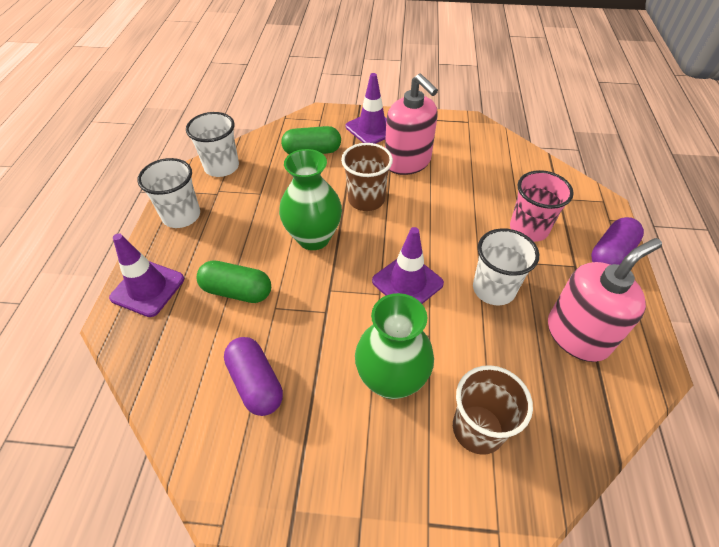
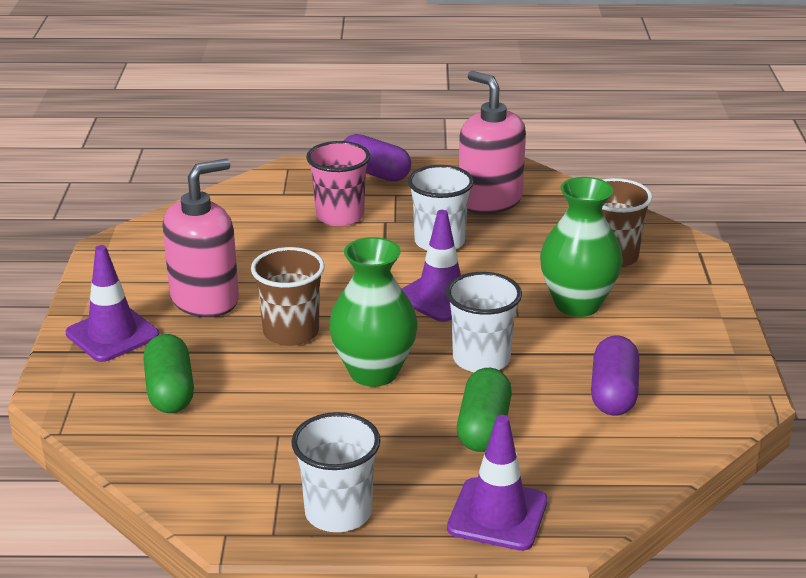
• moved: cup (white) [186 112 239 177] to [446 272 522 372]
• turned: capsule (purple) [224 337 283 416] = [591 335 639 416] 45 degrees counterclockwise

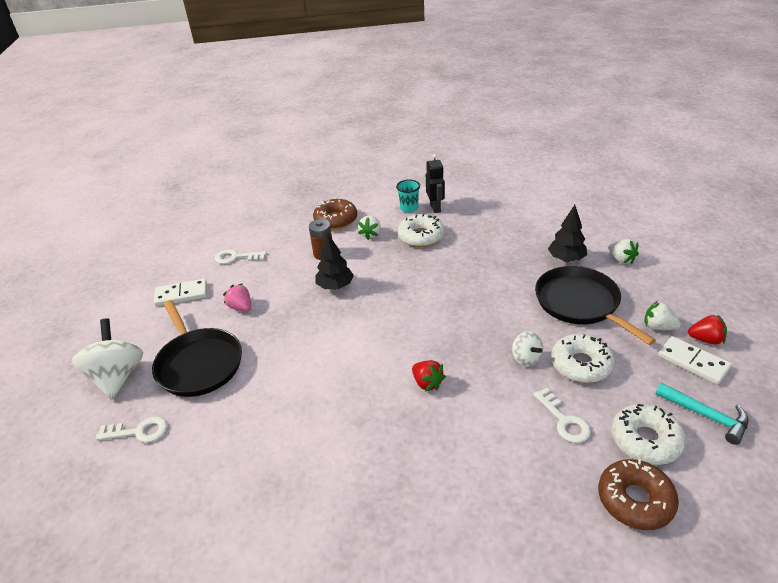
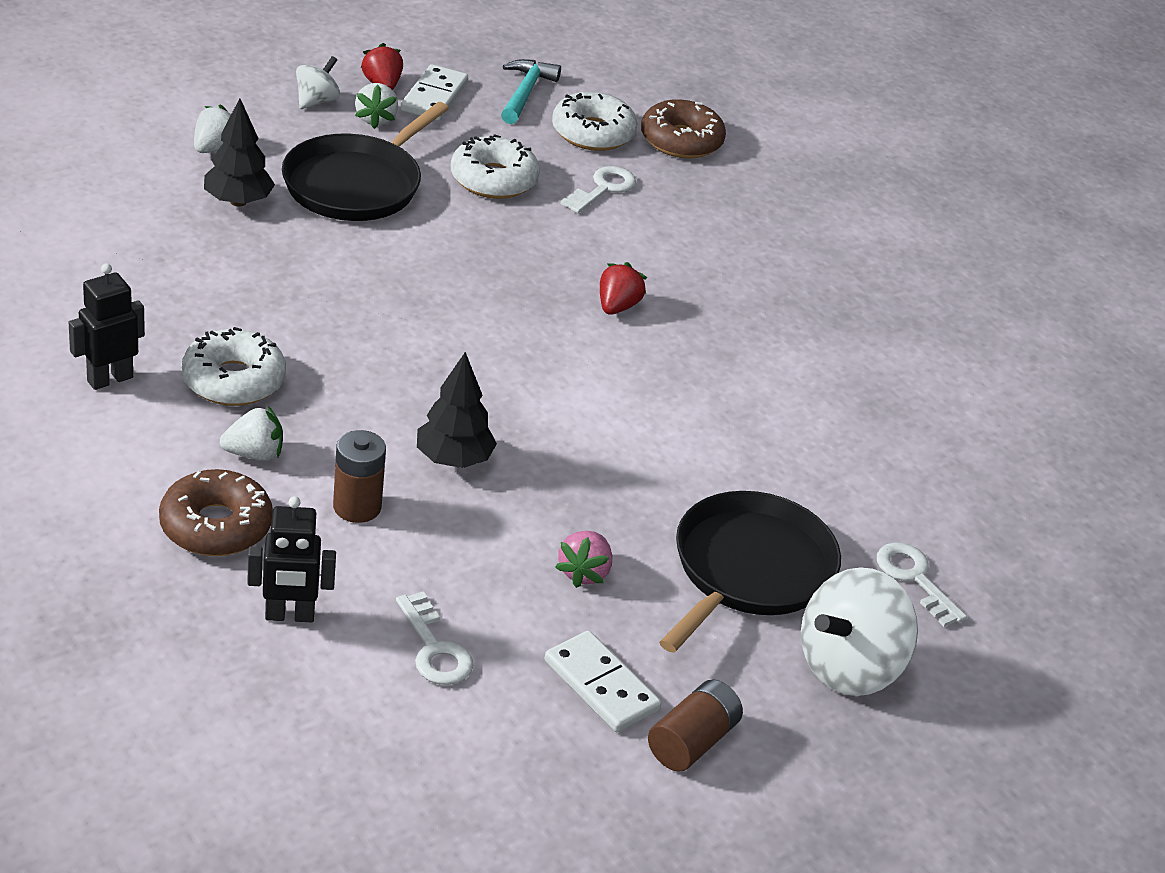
• removed: cup (turquoise) [396 179 420 213]
• moved: spinning top (white) [512 331 543 367] to [296 56 340 109]
• added: robot (black) [247 496 336 622]
• added: battery (brown) [648 679 743 772]

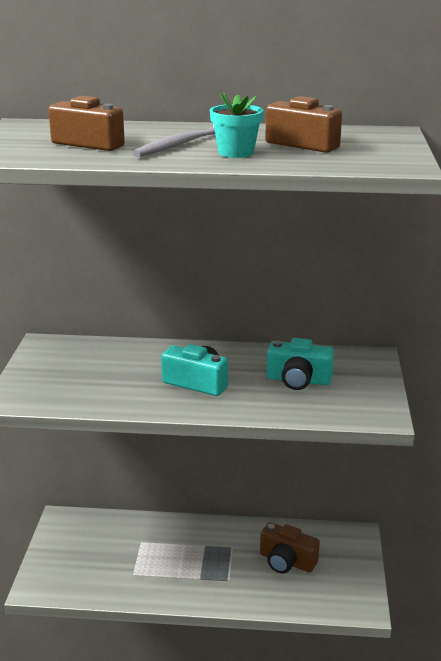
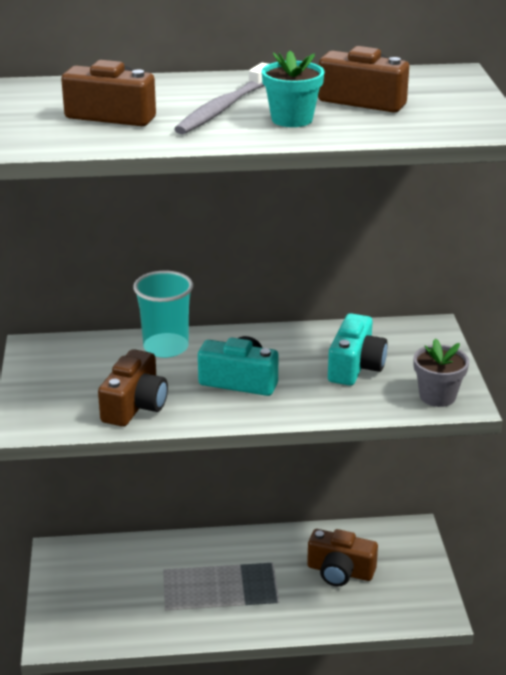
• turned: camera (turquoise) [267 338 334 390] = [328 313 388 386] 75 degrees counterclockwise
• added: camera (brown) [98 349 168 427]
• added: cup (turquoise) [133 270 193 358]
• added: flower pot (grey) [413 338 469 407]

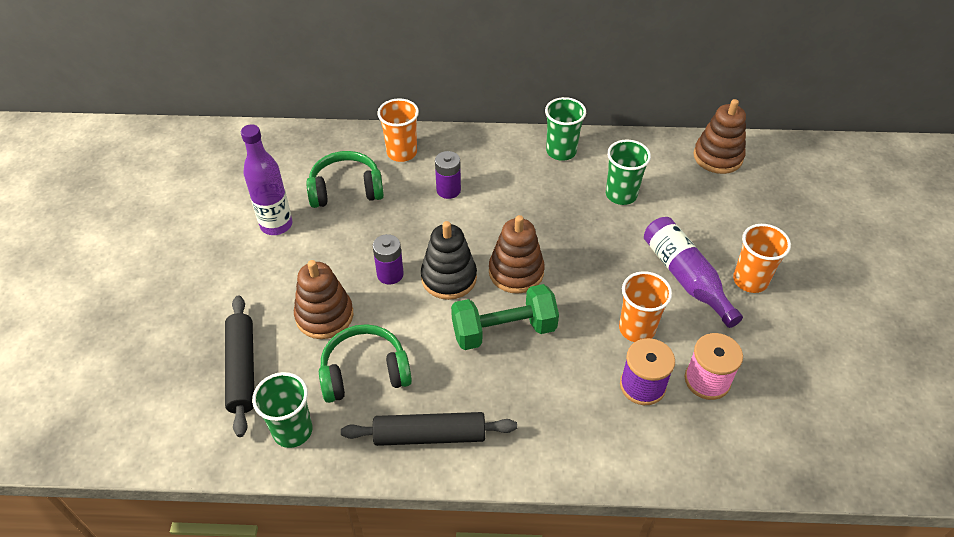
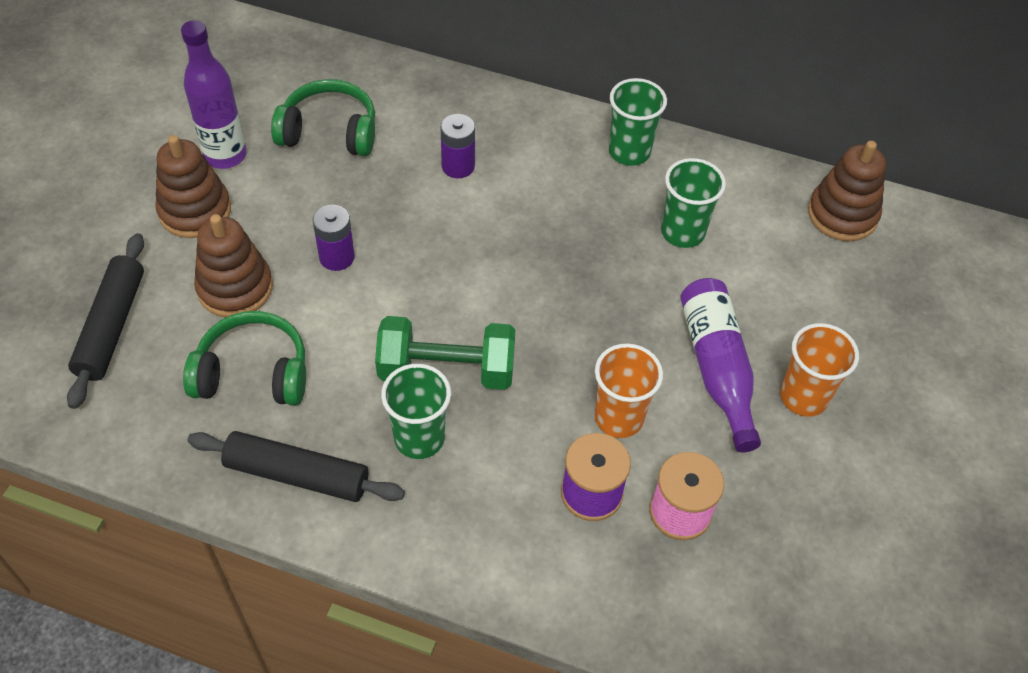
• moved: cup (green) [252 372 313 448] to [381 364 451 459]
• removed: cup (orange) [377 98 419 162]
• removed: stacking toy (black) [421 221 477 300]
• moved: stacking toy (brown) [489 215 545 294] to [155 135 231 238]

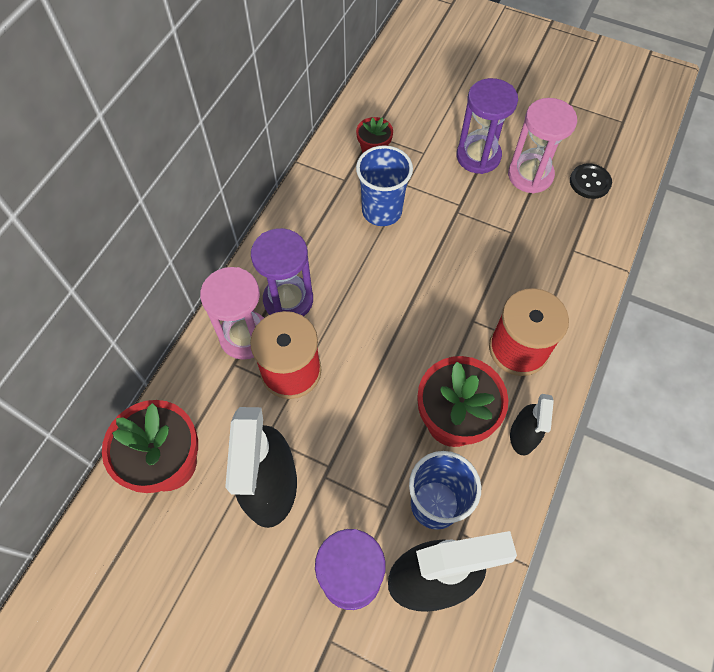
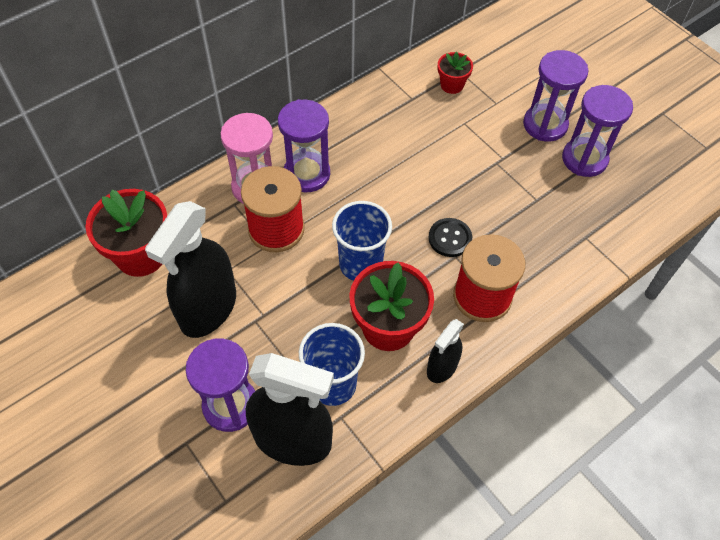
• moved: cup (blue) [356 145 413 226] to [332 201 392 281]
• recoloured: hourglass (pink) [508 98 577 194] to hourglass (purple) [562 85 633 177]
• moved: button (black) [570 163 612 199] to [428 218 472 257]

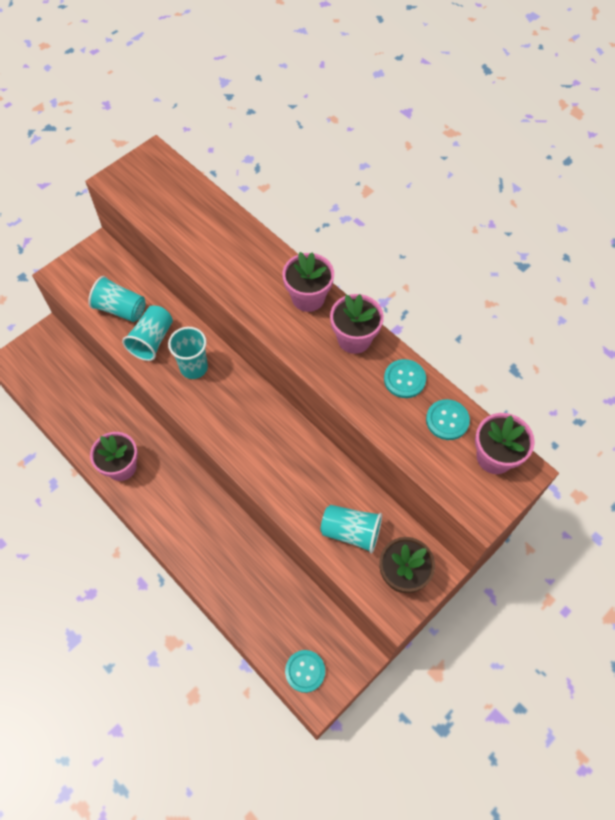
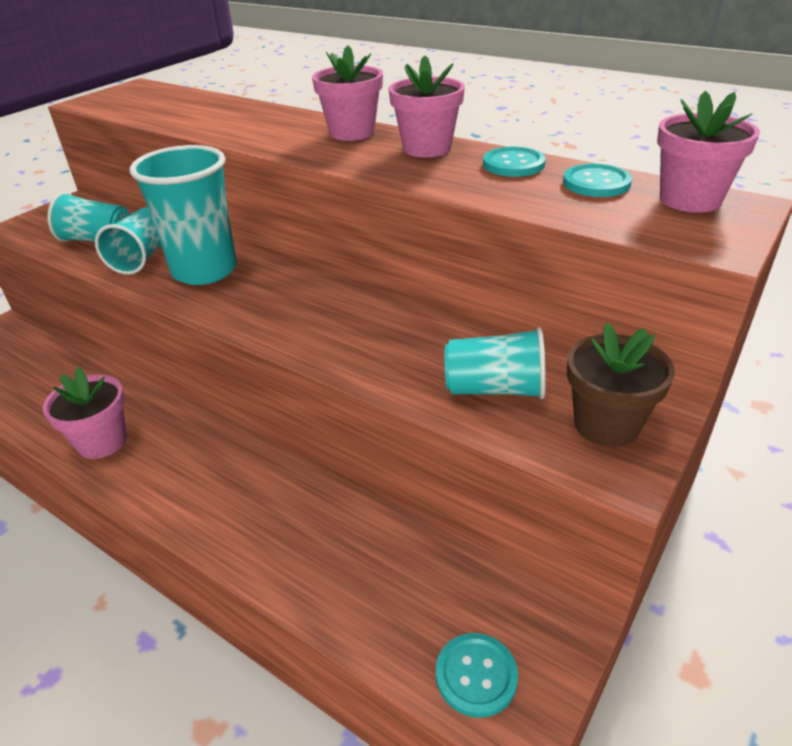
• resized: cup (turquoise) [168 327 208 379] = [129 145 237 285] x1.60

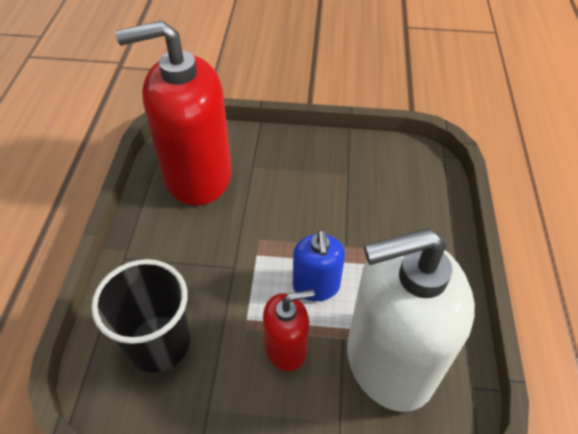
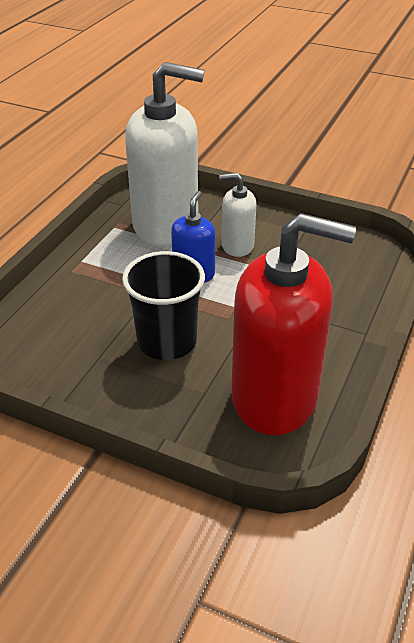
• moved: cup (black) [91 259 190 373] to [122 251 205 360]
• recoloured: soap dispenser (red) [263 289 315 371] to soap dispenser (white) [219 173 256 257]

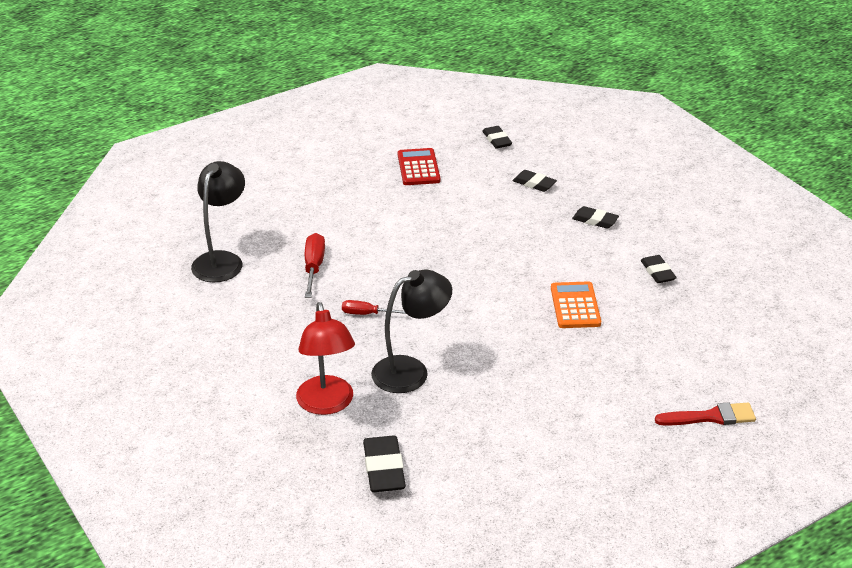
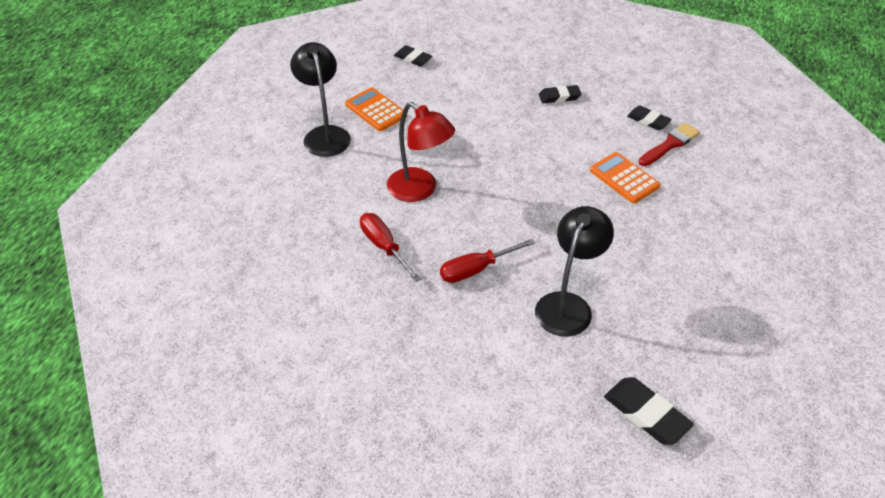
• moved: lamp (black) [191 161 245 282] to [290 42 351 157]
• moved: lamp (red) [296 302 355 415] to [387 102 455 202]
• resized: screwdriver (red) [342 300 406 315] = [440 239 535 283] x1.51
• recoloured: calculator (red) [398 148 440 185] to calculator (orange) [345 88 407 131]
• removed: eraser (black) [513 170 557 192]
• moved: brush (red) [655 402 756 426] to [639 123 700 166]

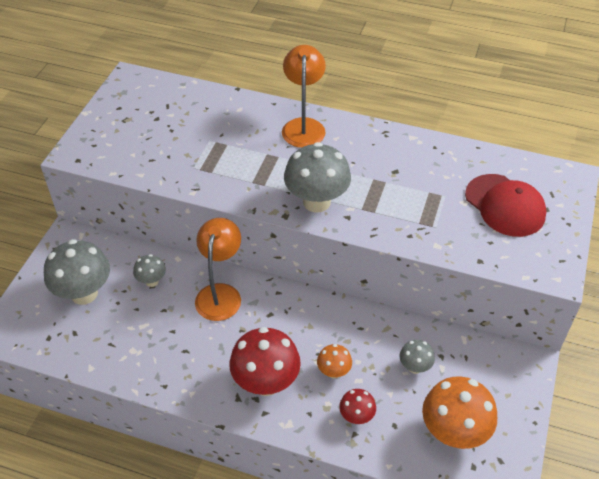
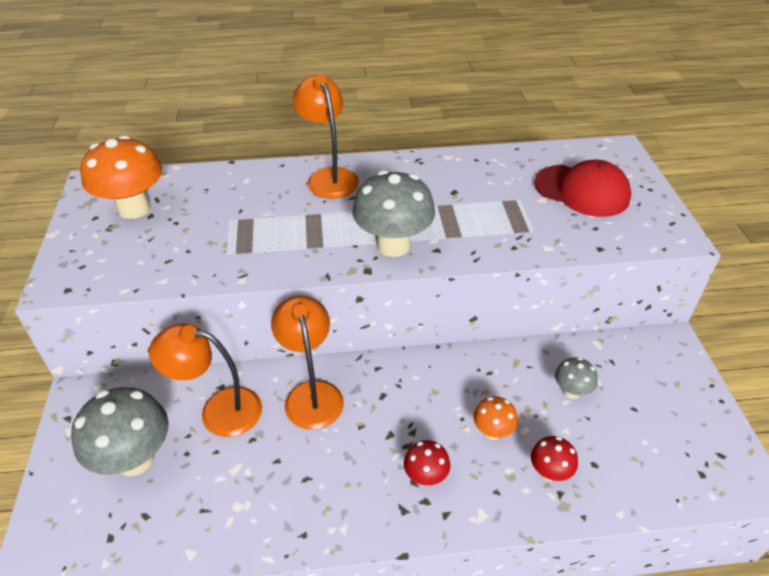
• replaced: mushroom (grey) [133 254 166 287] to lamp (orange) [149 323 262 437]
• resized: mushroom (red) [229 327 301 396] = [404 440 450 486] x0.51
• moved: mushroom (orange) [422 376 497 449] to [80 135 162 219]

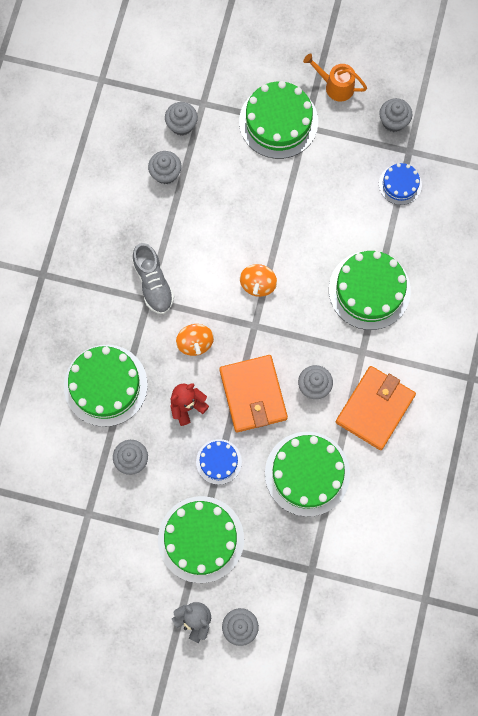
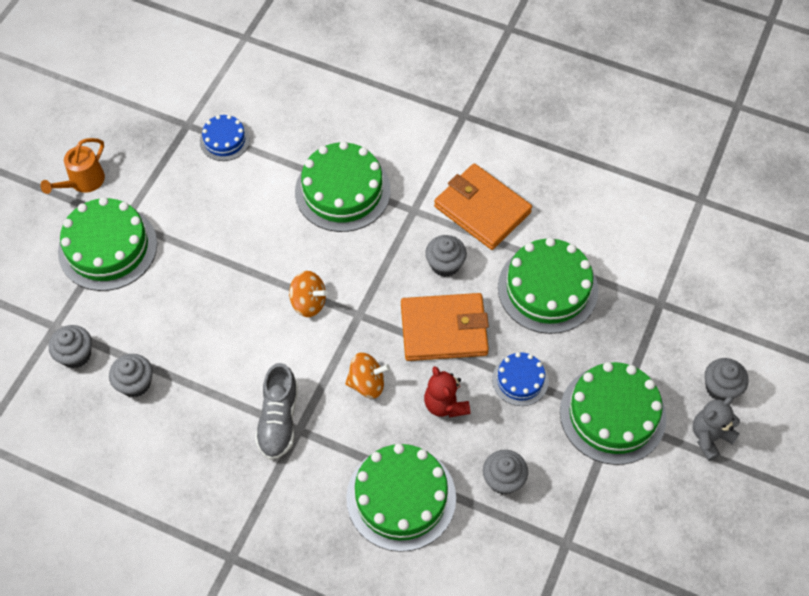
• turned: shoe (grey) [132 243 174 314] = [255 363 298 460] 105 degrees clockwise
• removed: cupcake (grey) [379 98 412 132]

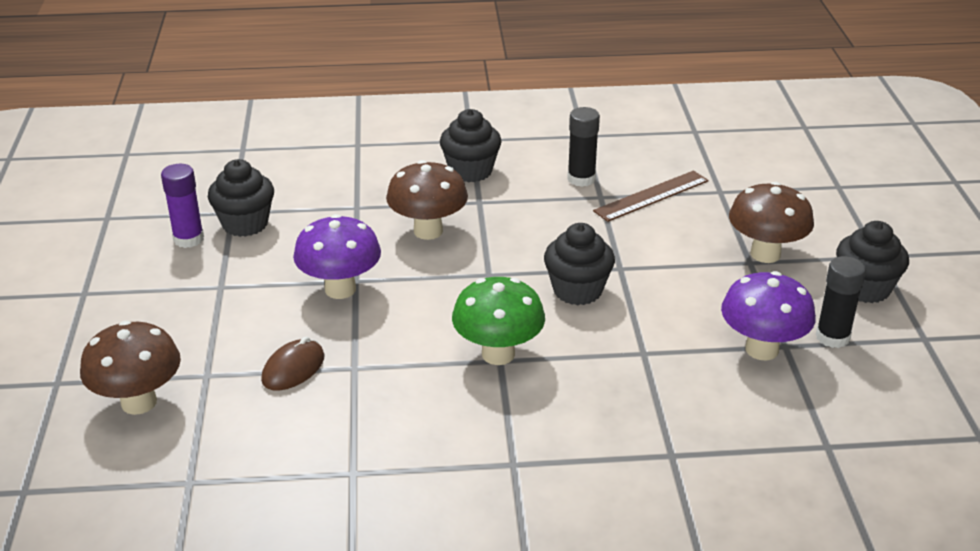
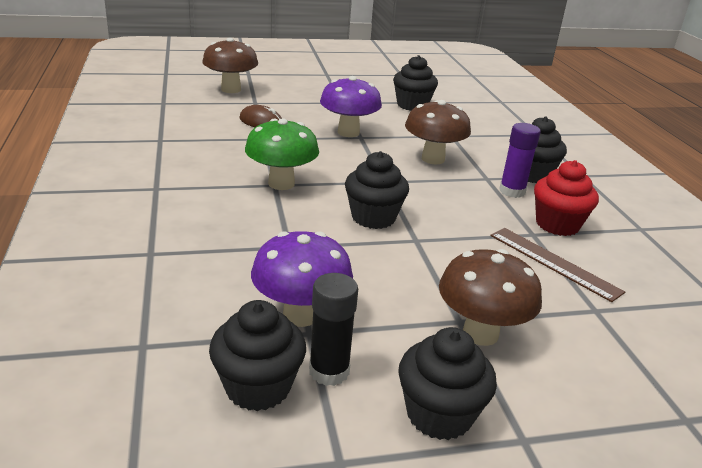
• moved: glue stick (purple) [161 164 204 248] to [499 123 541 198]
• replaced: glue stick (black) [567 107 600 187] to cupcake (red) [534 160 599 236]
• added: cupcake (black) [209 300 306 411]

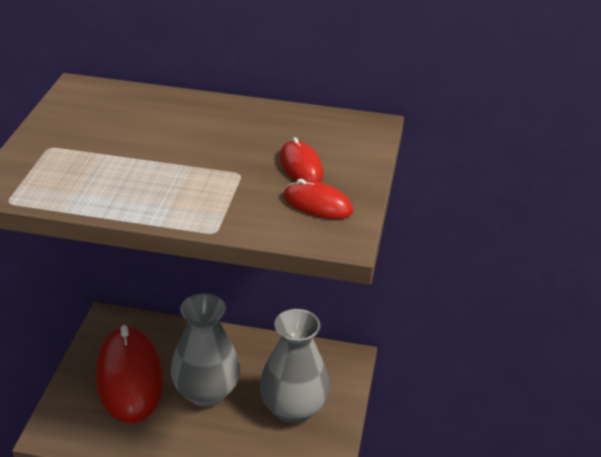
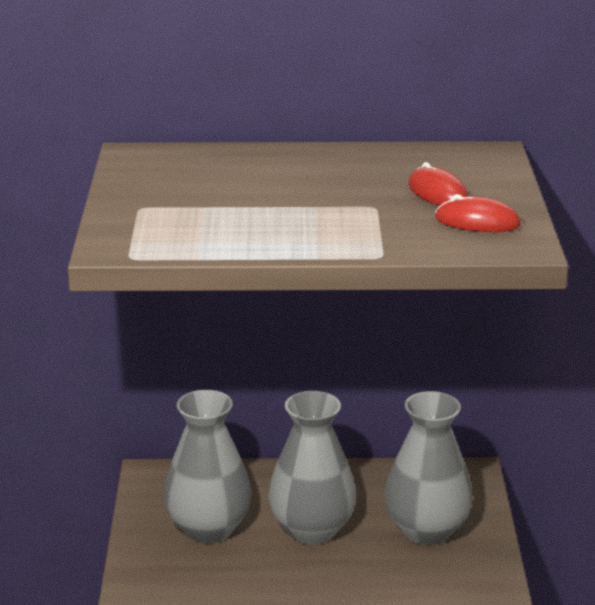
• replaced: mouse (red) [96 325 163 423] to vase (grey) [164 390 252 543]

